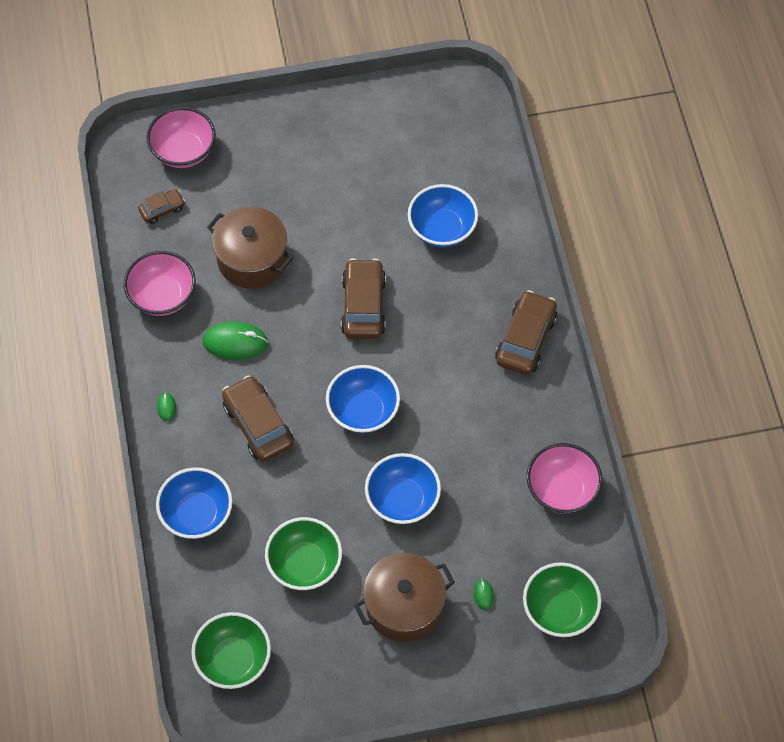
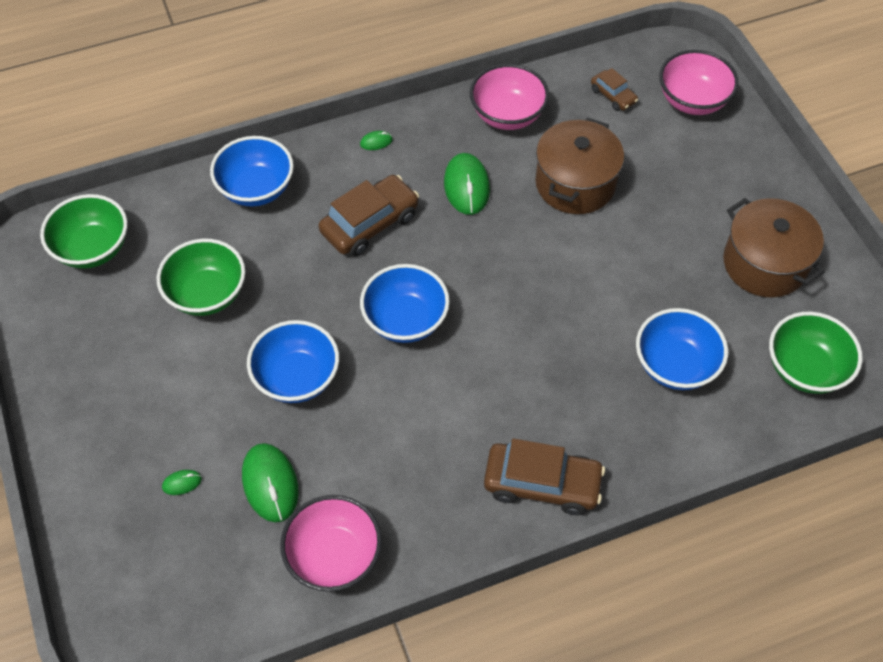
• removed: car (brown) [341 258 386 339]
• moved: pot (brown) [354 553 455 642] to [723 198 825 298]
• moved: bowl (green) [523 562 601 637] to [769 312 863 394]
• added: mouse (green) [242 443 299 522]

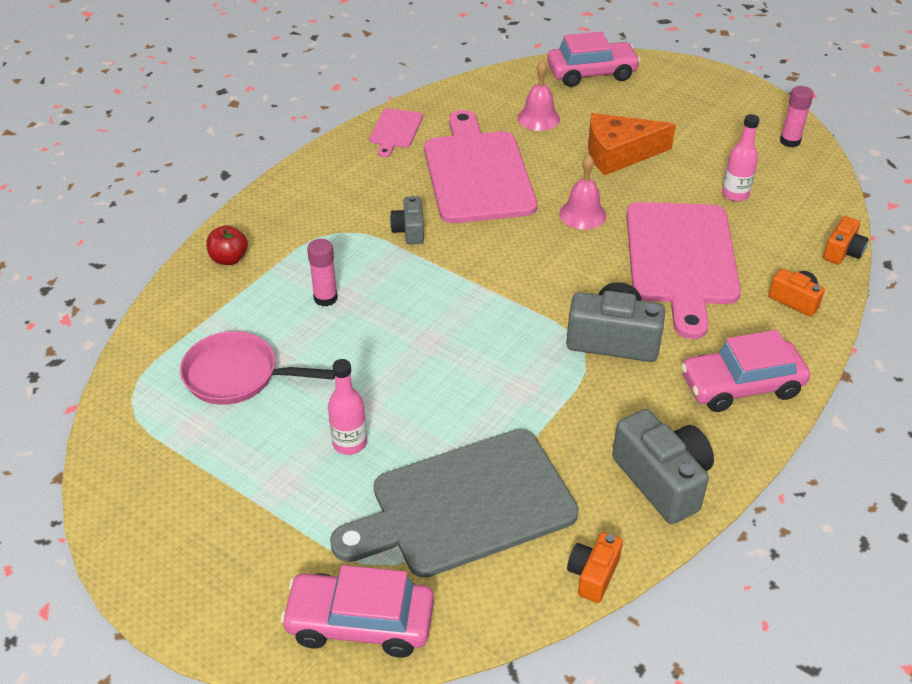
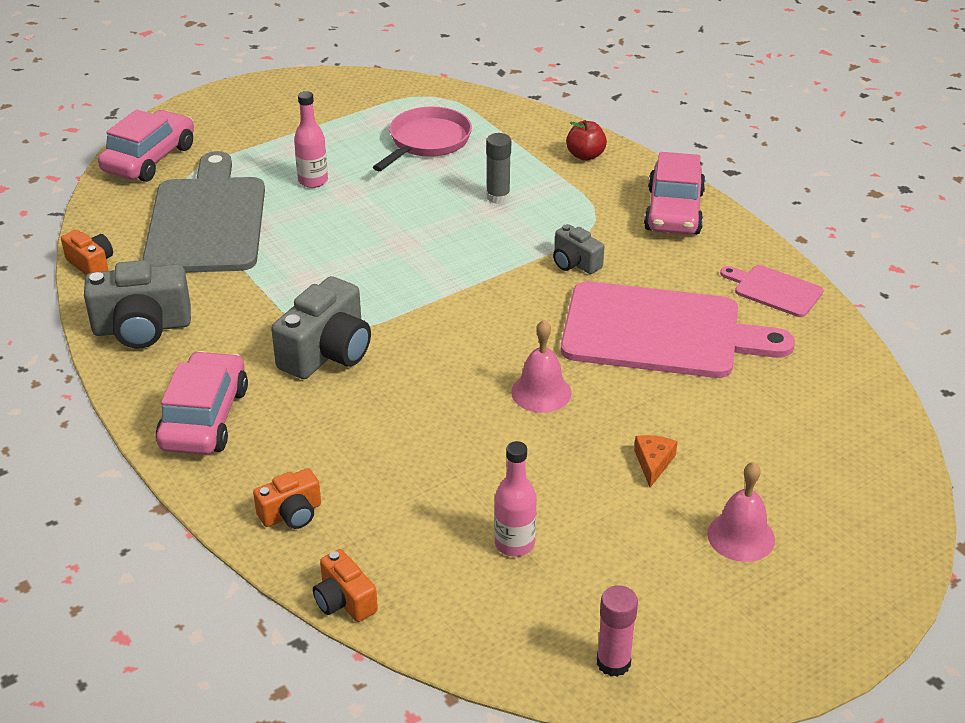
• recoloured: glue stick (pink) [307 239 338 306] to glue stick (grey) [486 133 511 204]
• turned: camera (grey) [390 195 424 244] = [553 224 604 274] 150 degrees counterclockwise
• moved: bell (pink) [518 60 560 131] to [707 462 775 562]
• moved: car (pink) [547 31 641 87] to [644 152 706 235]
• resized: cheese (orange) [588 113 676 175] = [634 435 678 488] x0.46
• removed: cutting board (pink) [626 202 741 339]

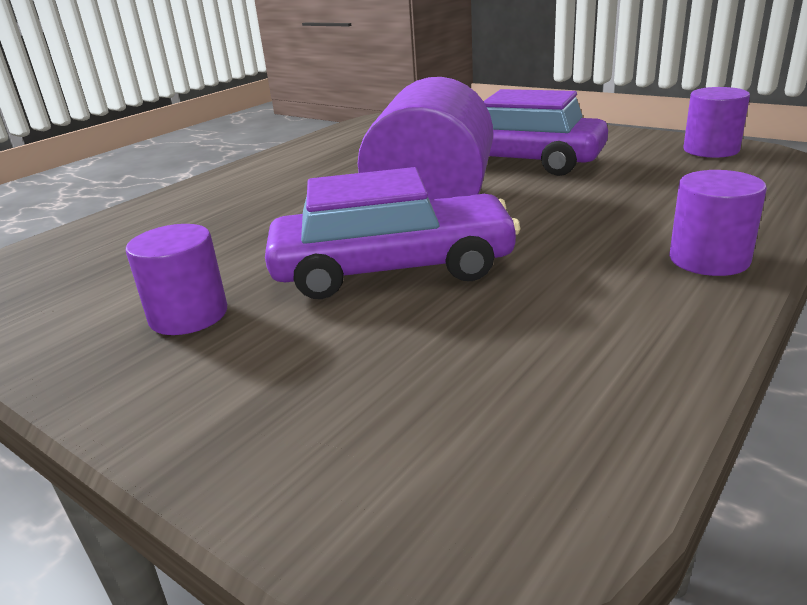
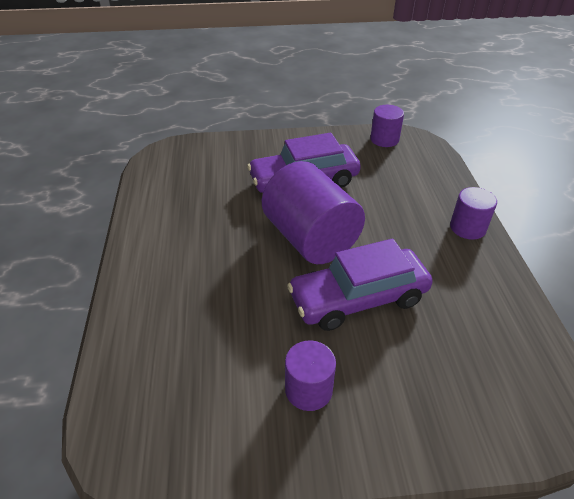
• turned: car (purple) [265 167 521 299] = [287 239 433 331] 150 degrees counterclockwise

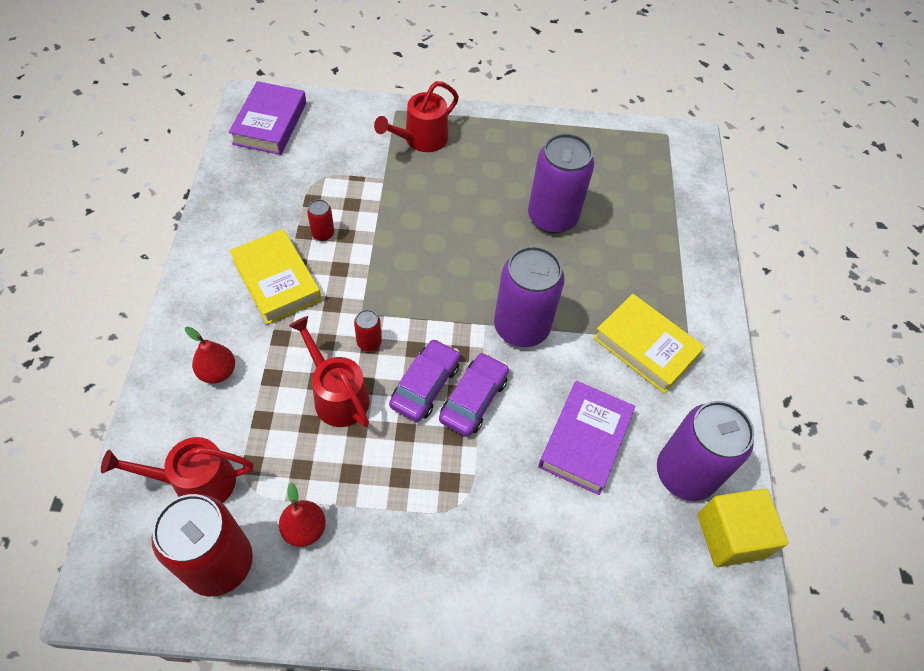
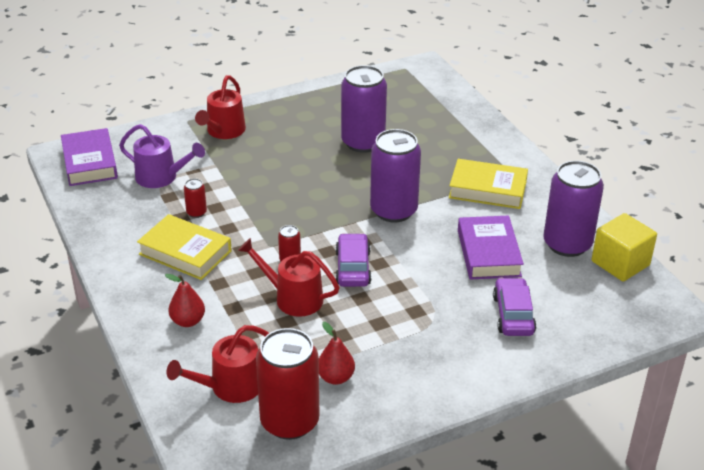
• moved: car (purple) [439 353 509 437] to [493 278 536 336]
• added: watering can (purple) [119 124 205 188]

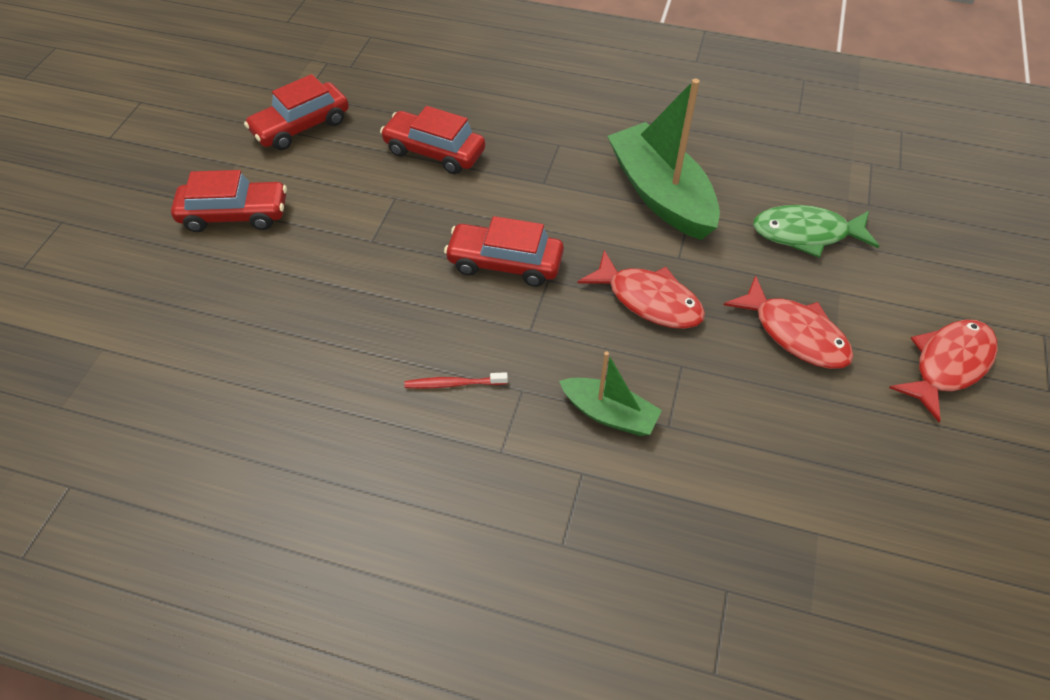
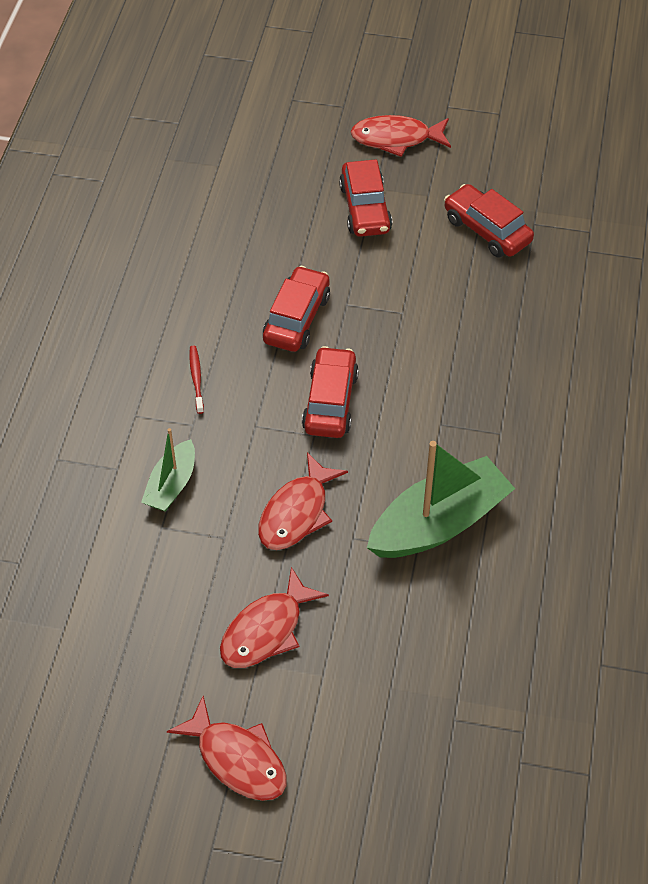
• moved: car (red) [380 106 485 174] to [263 266 330 352]
• removed: fish (green) [753 205 879 258]
• added: fish (red) [351 115 451 157]

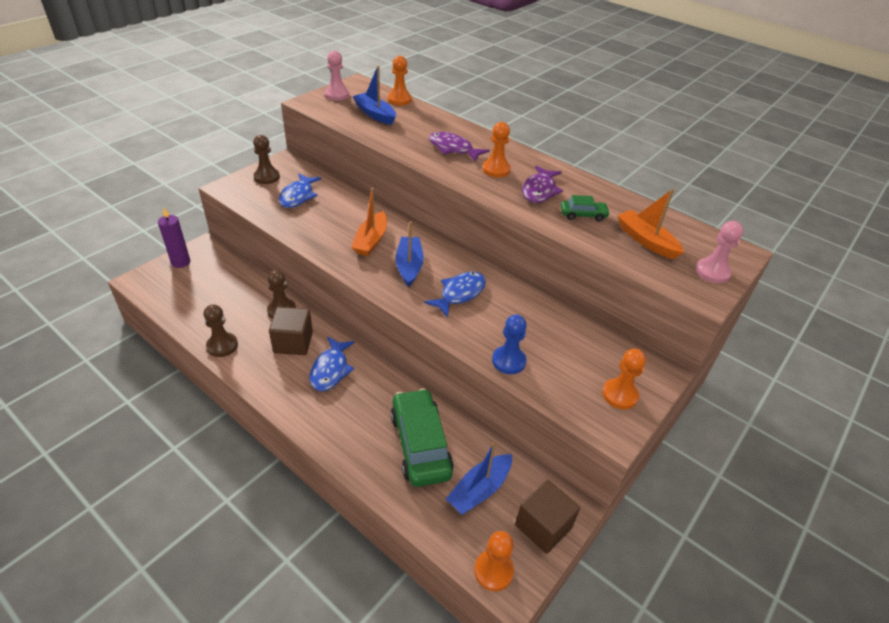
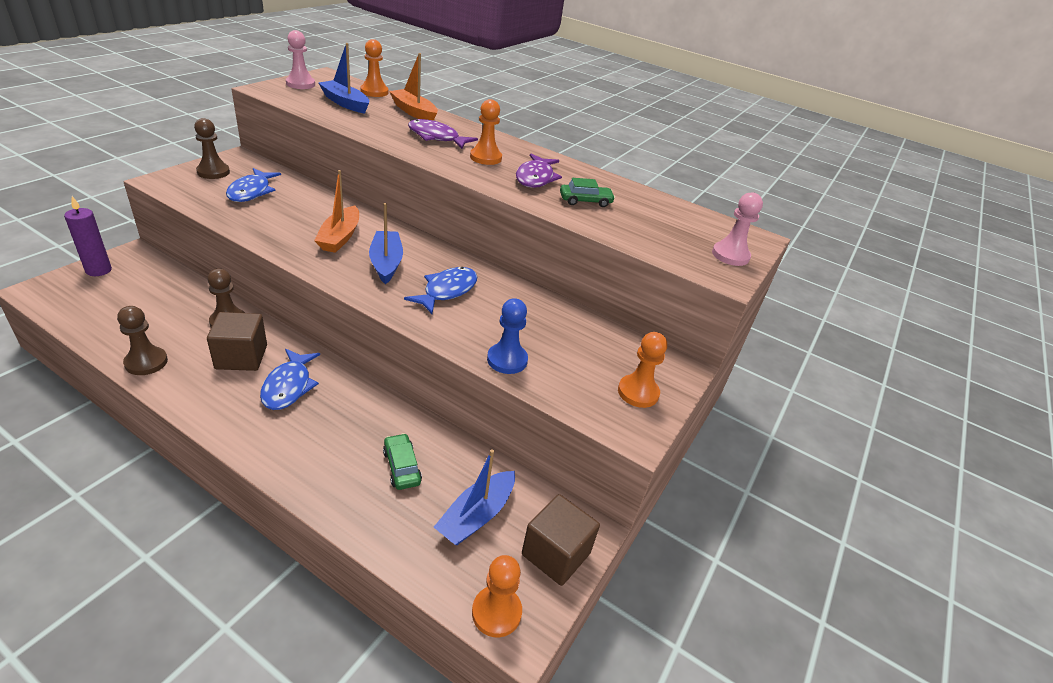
• resized: car (green) [390 388 454 487] = [383 433 422 490] x0.49
• moved: boat (orange) [617 189 684 259] to [389 53 438 121]

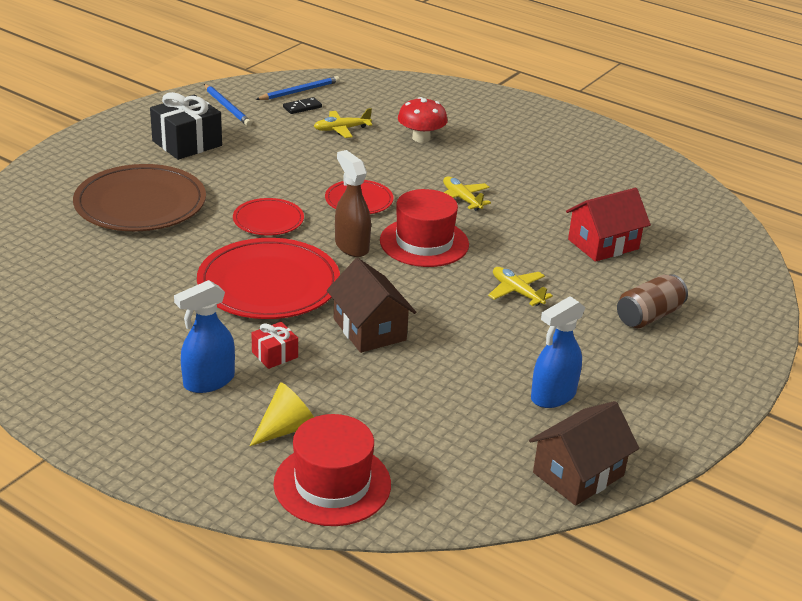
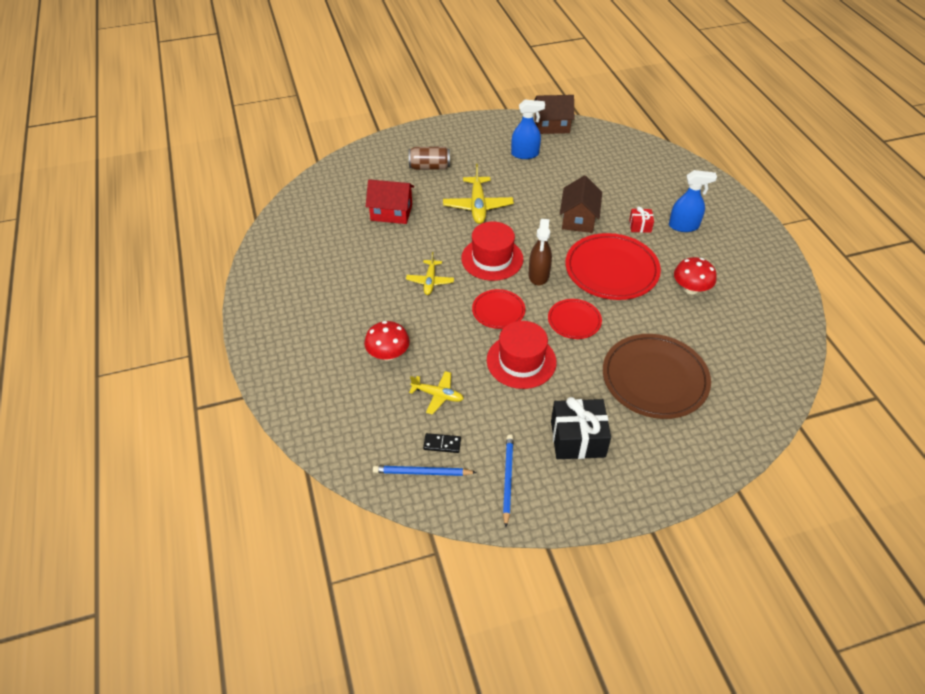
• removed: cone (yellow) [250 382 314 446]
• moved: hat (red) [273 414 391 526] to [487 321 557 389]
• resized: plane (yellow) [488 267 553 306] = [443 164 514 224] x1.60
• added: mushroom (red) [674 257 717 294]

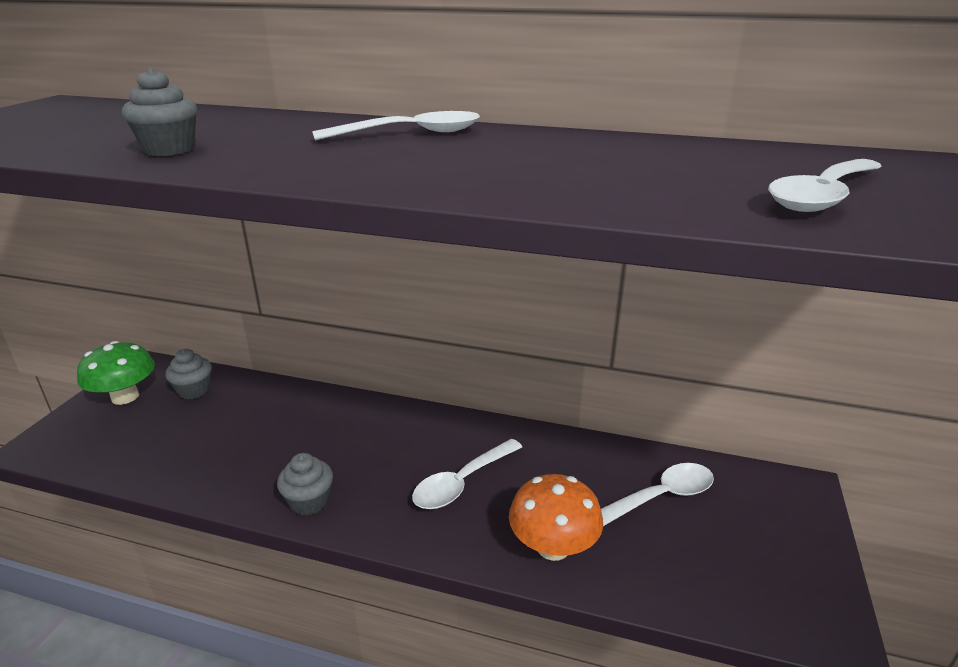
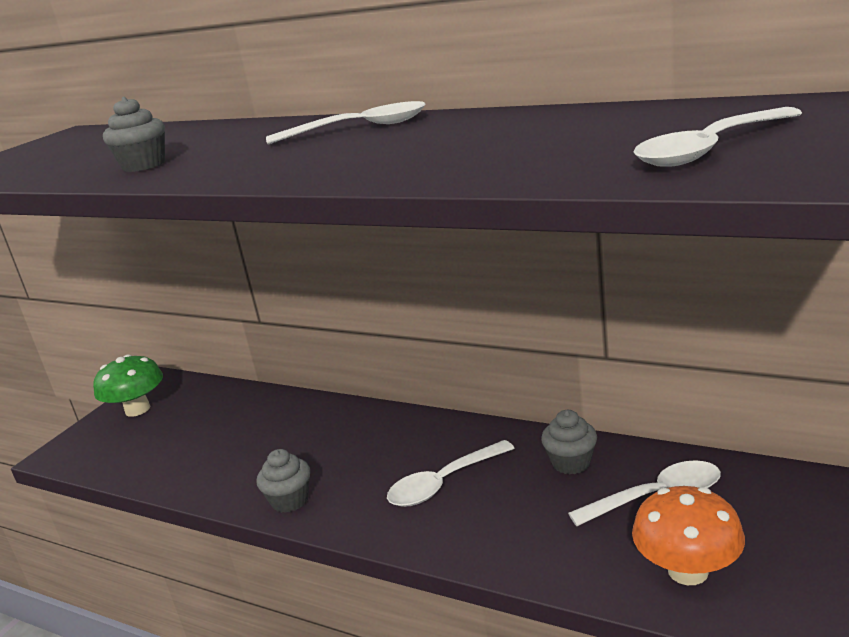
• moved: cupcake (grey) [165 349 212 399] to [541 410 597 474]
• moved: mushroom (orange) [509 474 603 561] to [632 486 745 585]

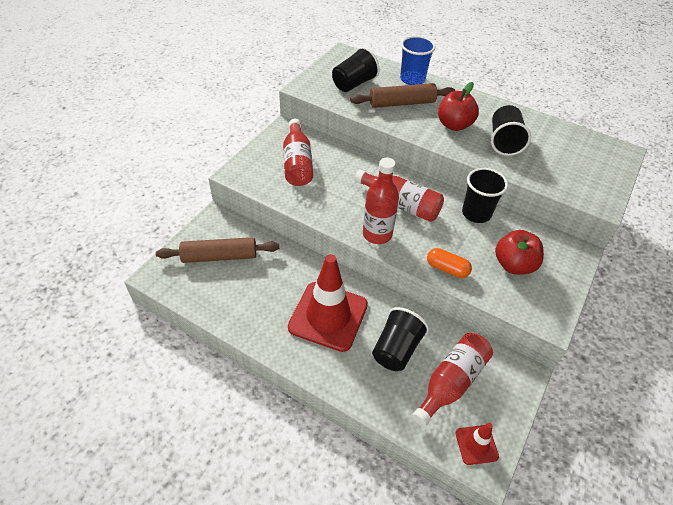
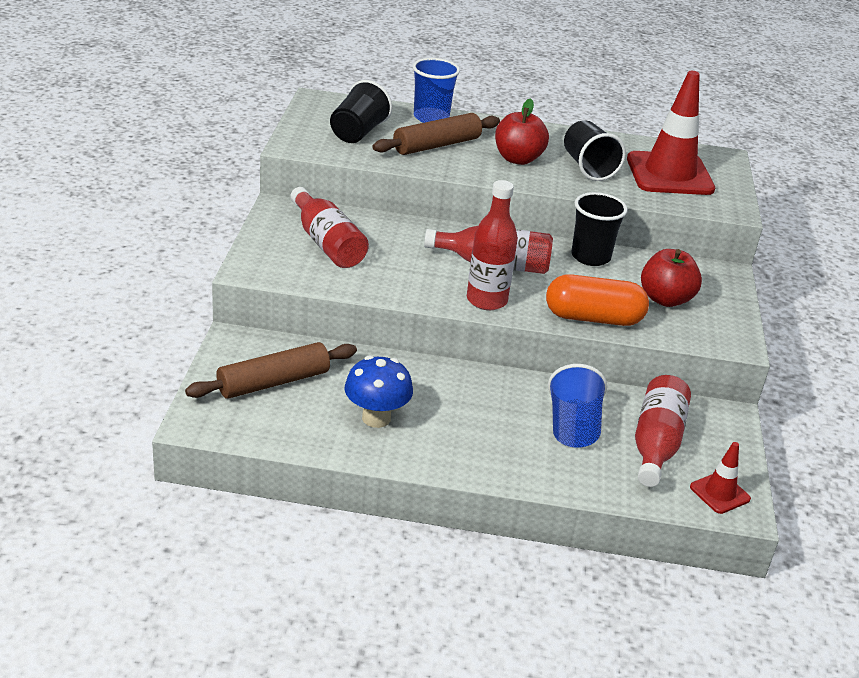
• moved: traffic cone (red) [288 254 368 352] to [627 71 715 195]
• recoloured: cup (black) [372 307 429 371] to cup (blue) [548 364 607 448]
• resized: capsule (orange) [427 248 472 278] = [546 274 649 326] x1.68
• added: mushroom (blue) [344 356 413 428]

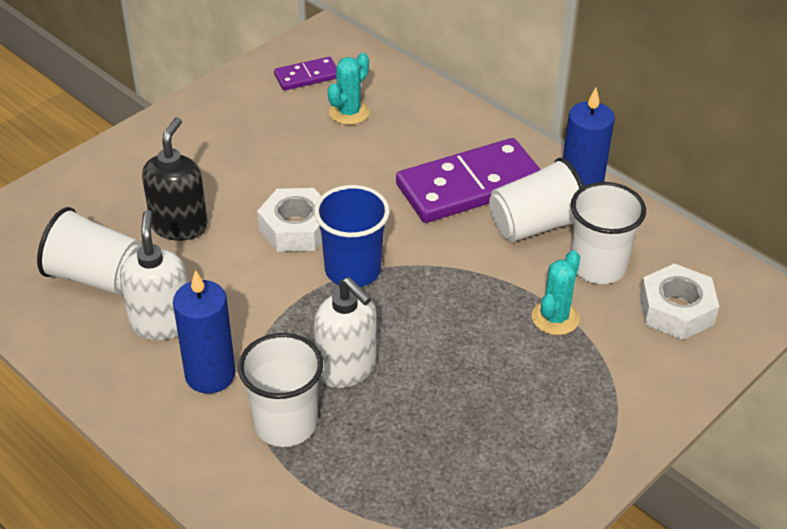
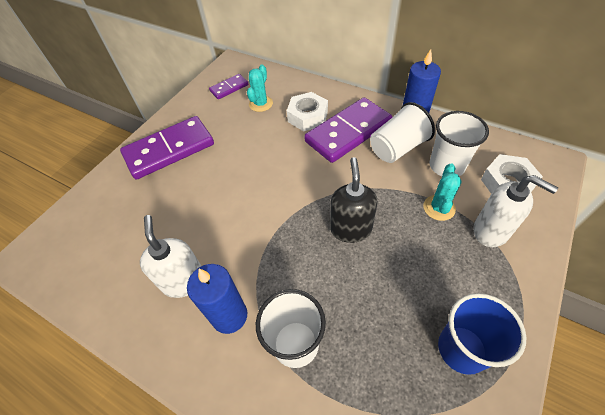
• removed: cup (white) [37 207 142 295]
• moved: soap dispenser (black) [142 117 208 241] to [330 157 377 243]
• moved: nut (white) [257 188 322 252] to [287 92 328 131]
• moved: cup (blue) [314 185 390 287] to [438 293 527 375]
• moved: soap dispenser (white) [314 277 376 388] to [473 175 558 247]
• added: domino (purple) [120 116 214 179]

